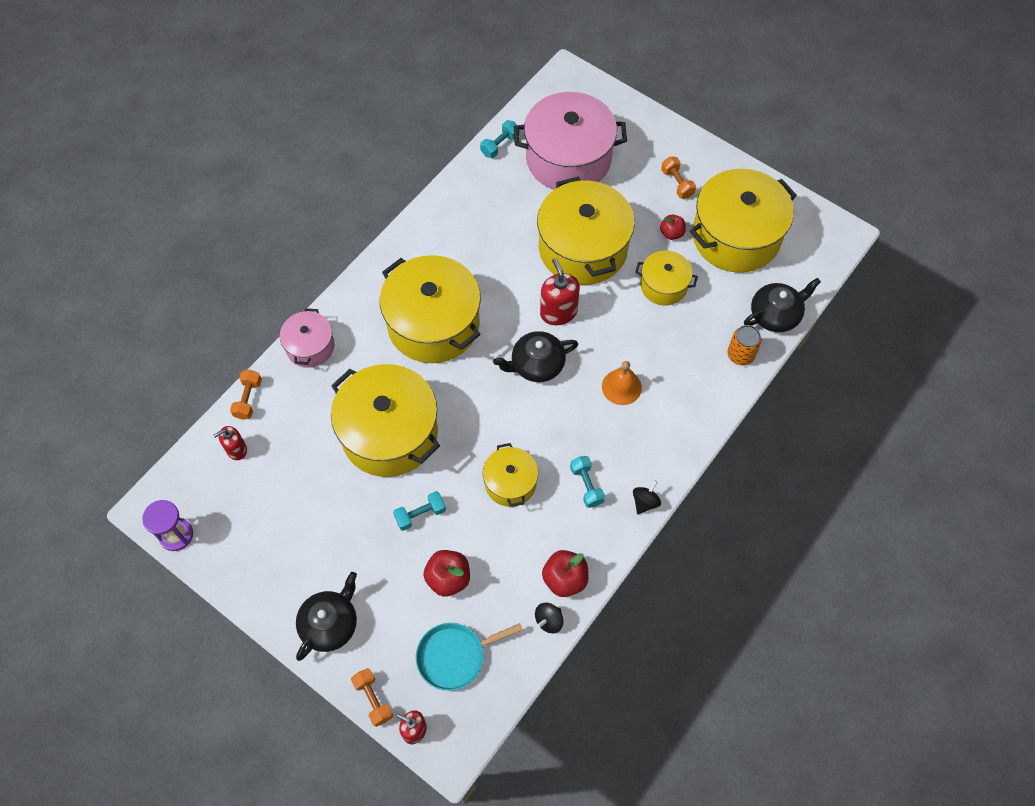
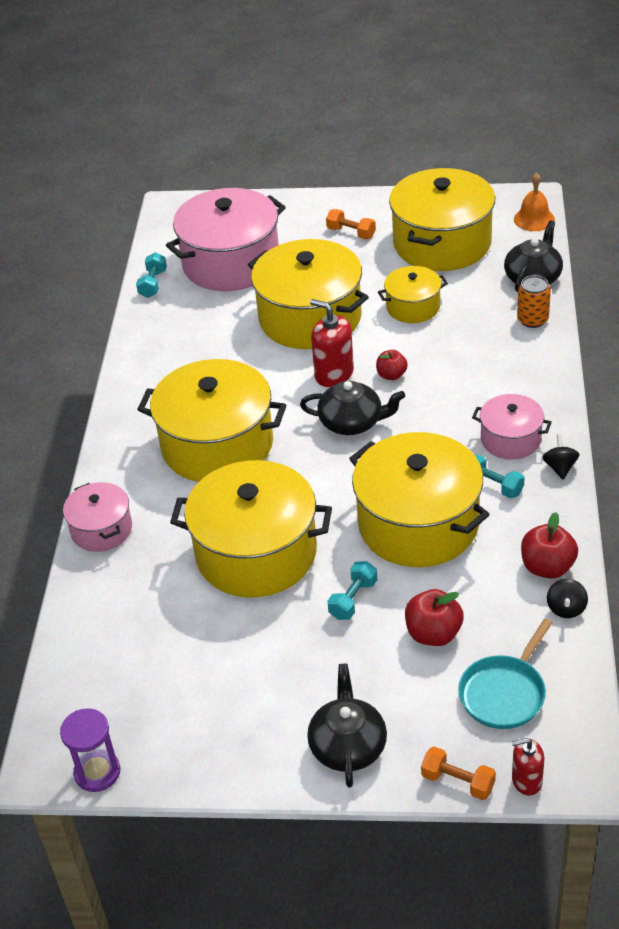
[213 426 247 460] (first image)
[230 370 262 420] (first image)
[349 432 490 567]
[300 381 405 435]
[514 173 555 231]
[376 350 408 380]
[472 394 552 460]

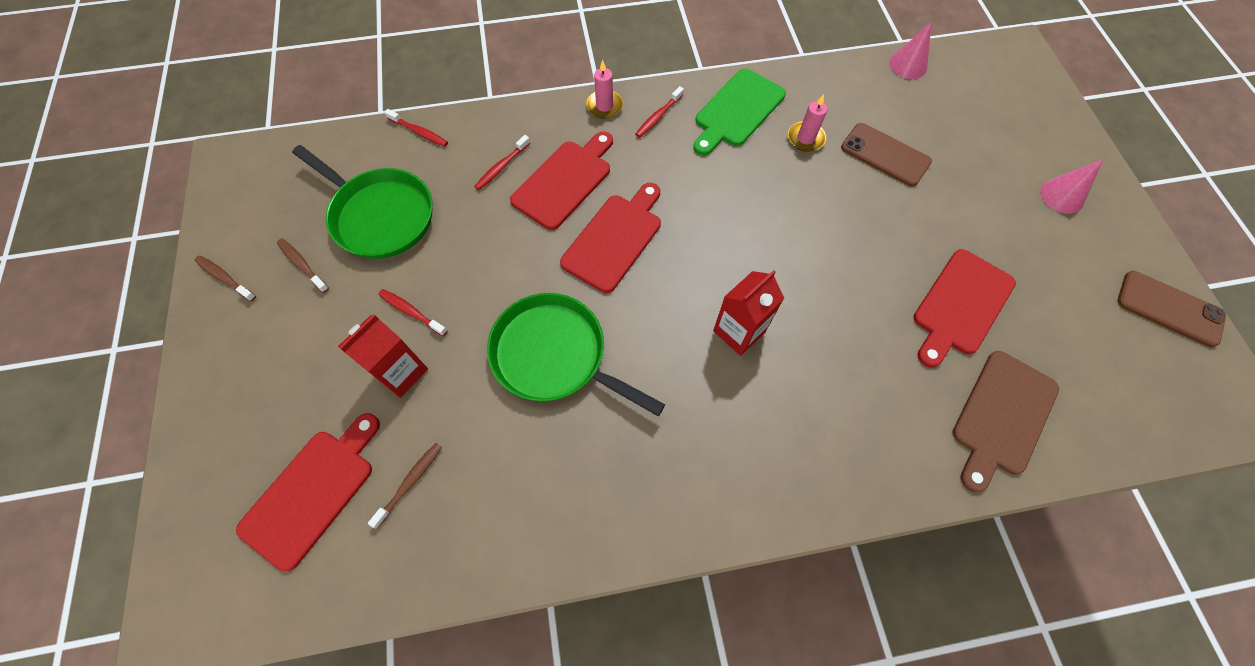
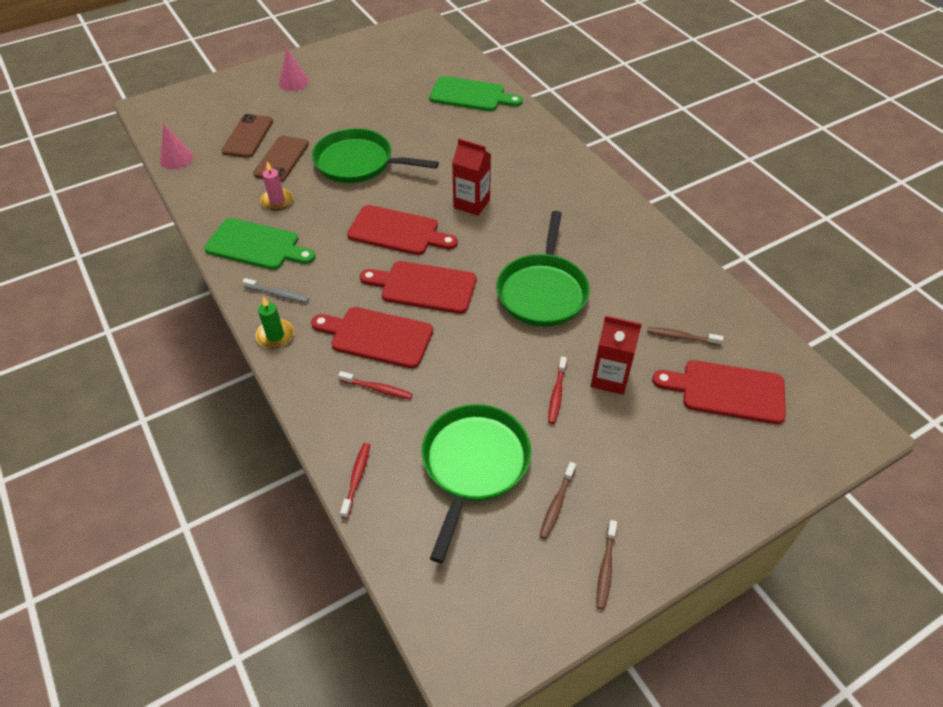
[255 297 294 349]
[242 278 309 303]
[347 205 458 255]
[429 76 523 111]
[221 114 273 158]
[312 128 439 183]

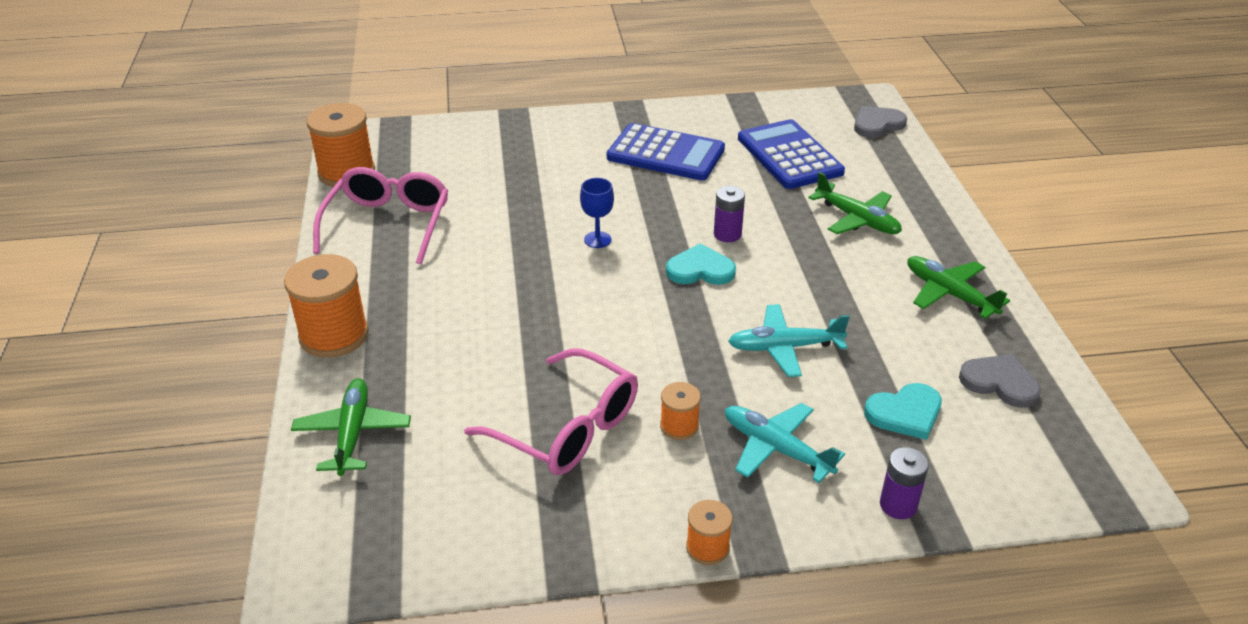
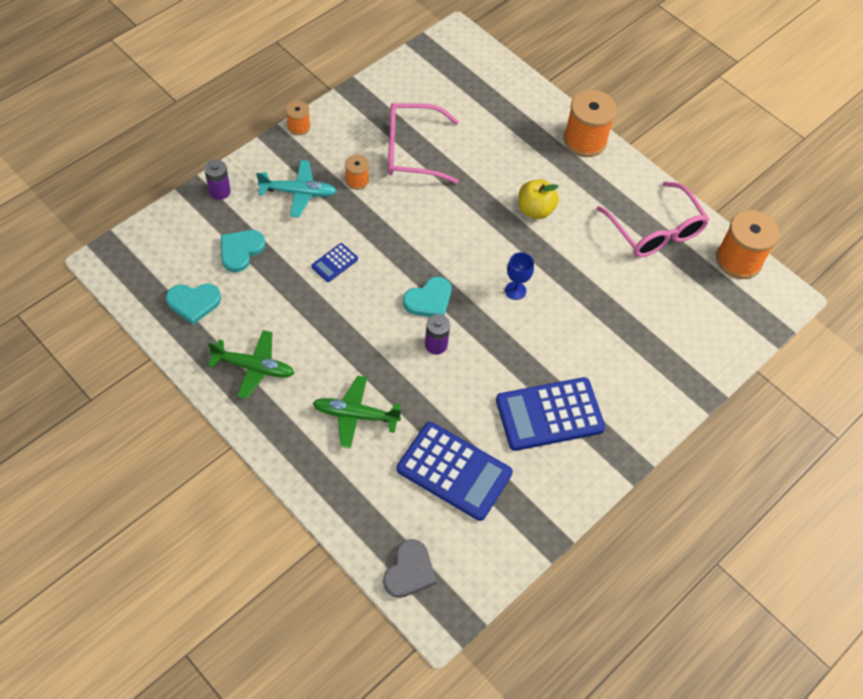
[291 378 411 476] (first image)
[311 243 358 282]
[166 284 221 325]
[518 179 559 219]

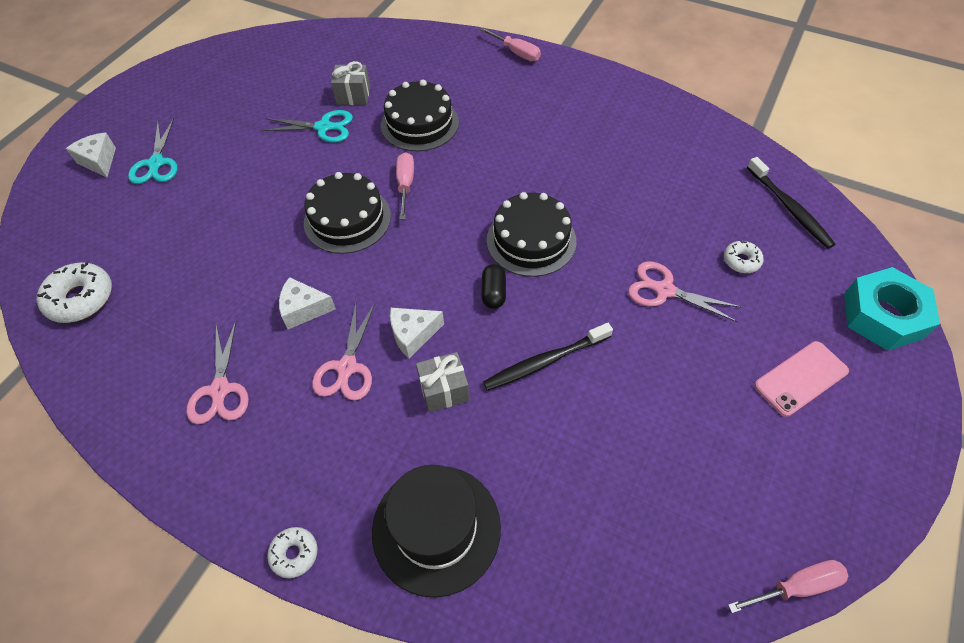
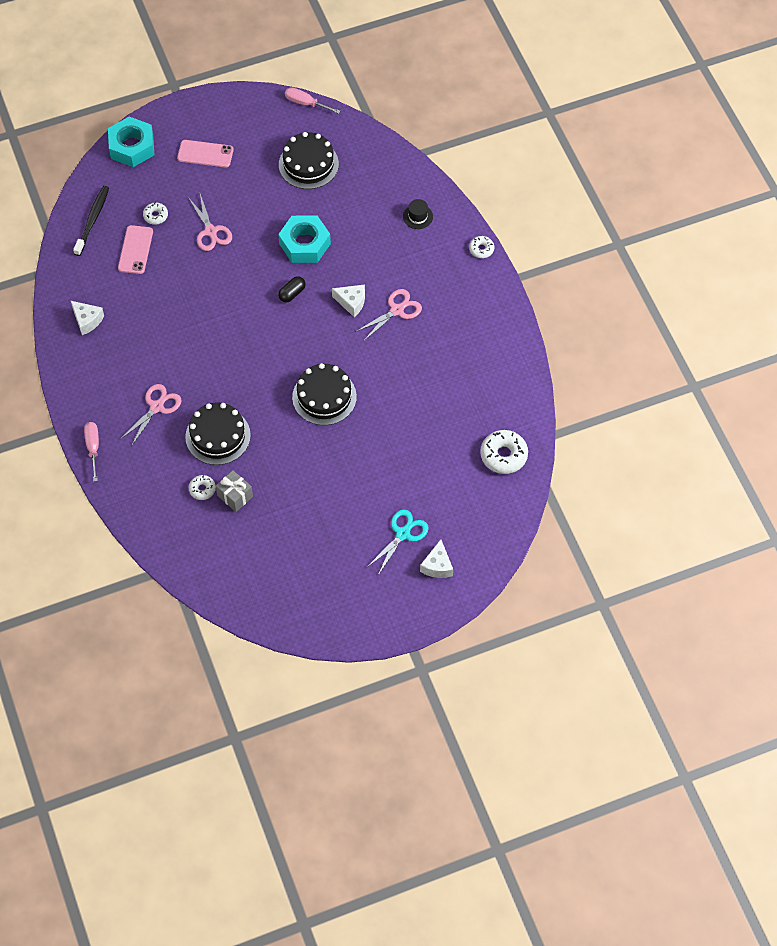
[121 384 181 446]
[262 110 353 143] (first image)
[71 301 104 335]
[403 199 433 229]
[396 152 414 220] (first image)
[416 352 469 412] (first image)
[278 215 331 263]
[279 132 339 189]
[118 225 153 274]
[189 475 216 500]

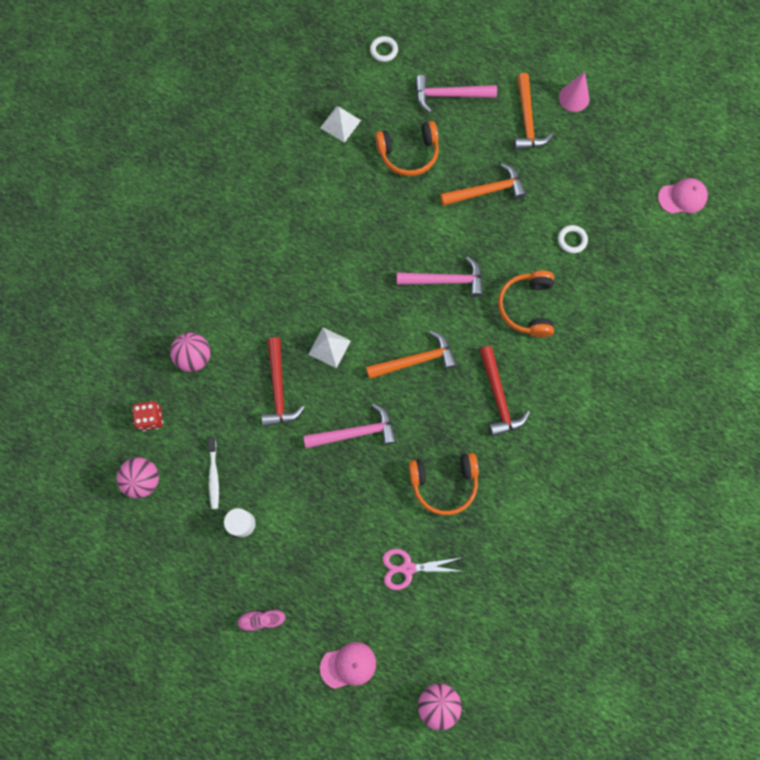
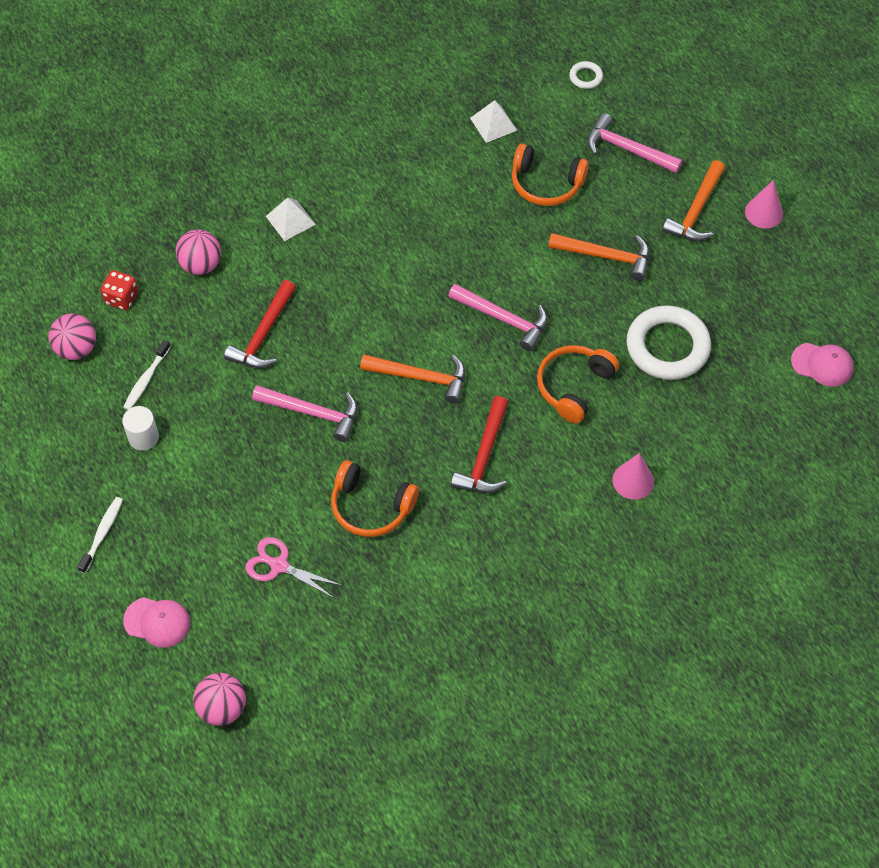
[77 497 123 573]
[266 198 316 241]
[627 305 711 380]
[612 453 654 500]

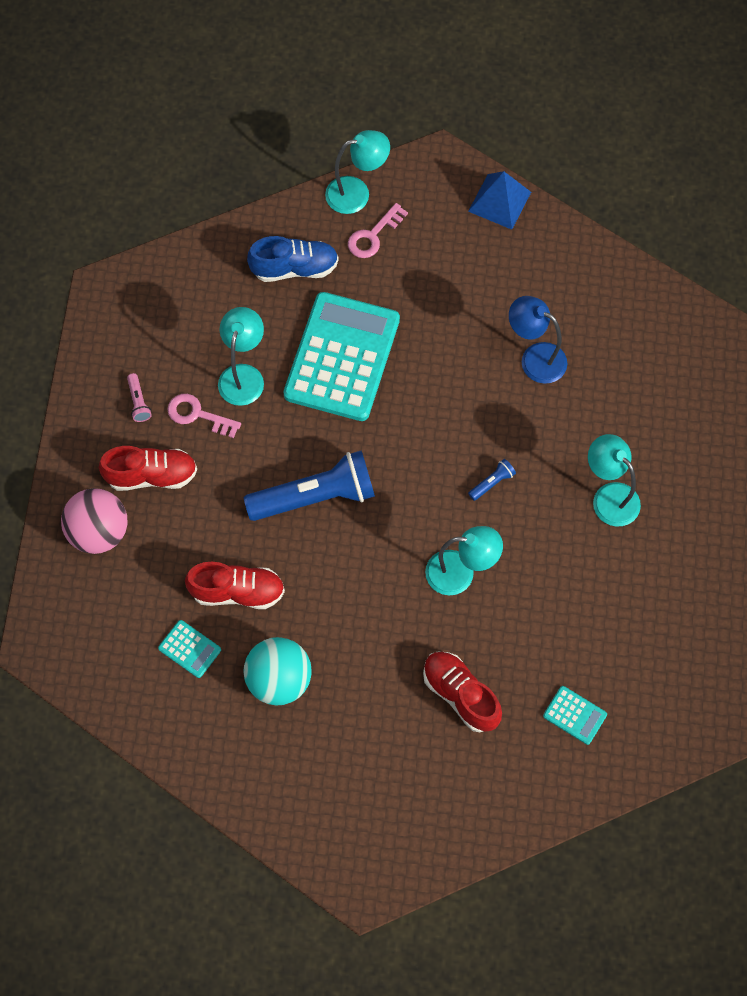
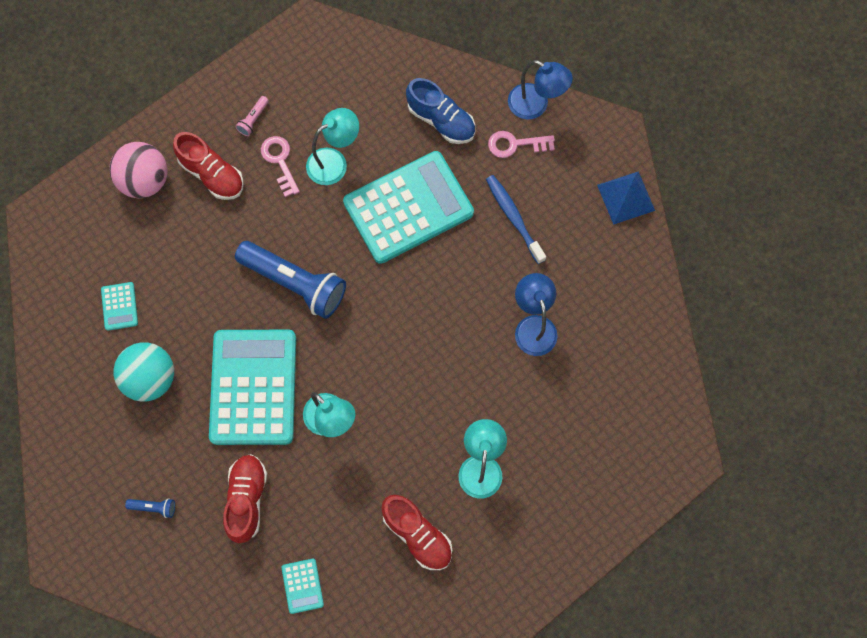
[381 495 452 570]
[508 60 573 120]
[125 498 175 518]
[209 330 296 445]
[486 175 546 264]

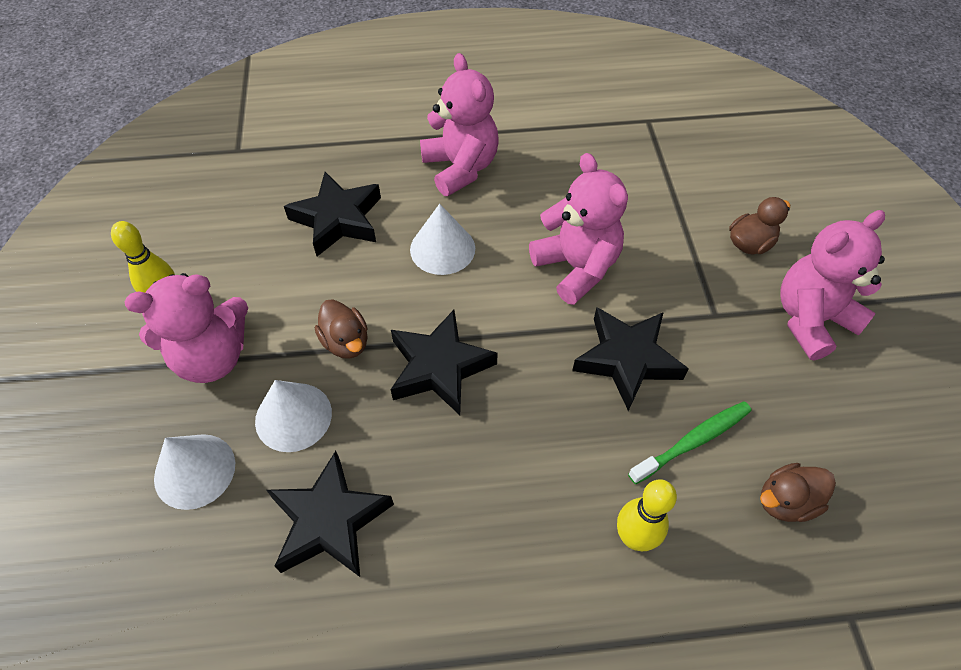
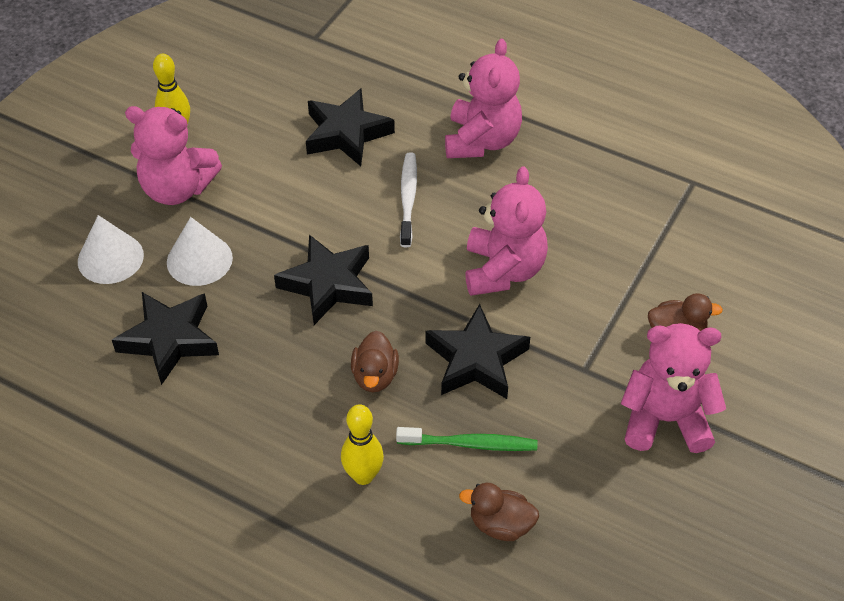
[351 331 399 392]
[400 152 417 247]

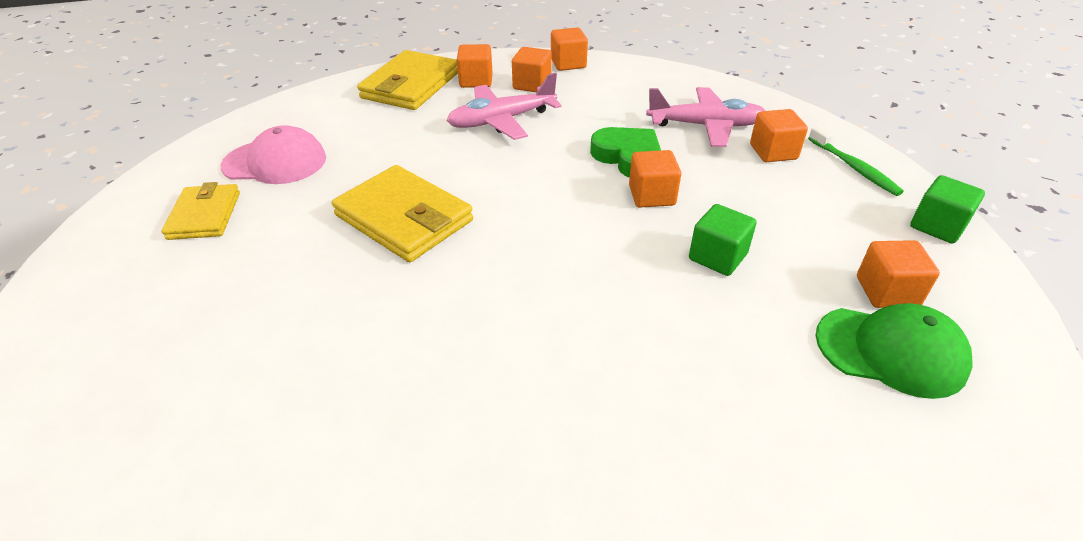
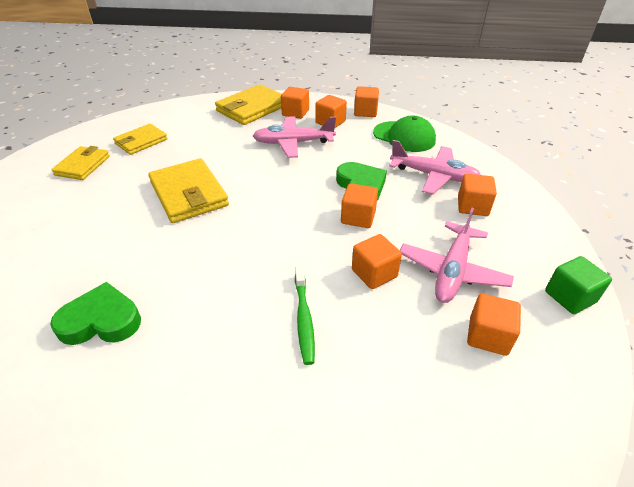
[113 124 168 155]
[352 234 402 289]
[295 266 315 365]
[373 116 436 152]
[50 282 141 345]
[400 208 514 303]

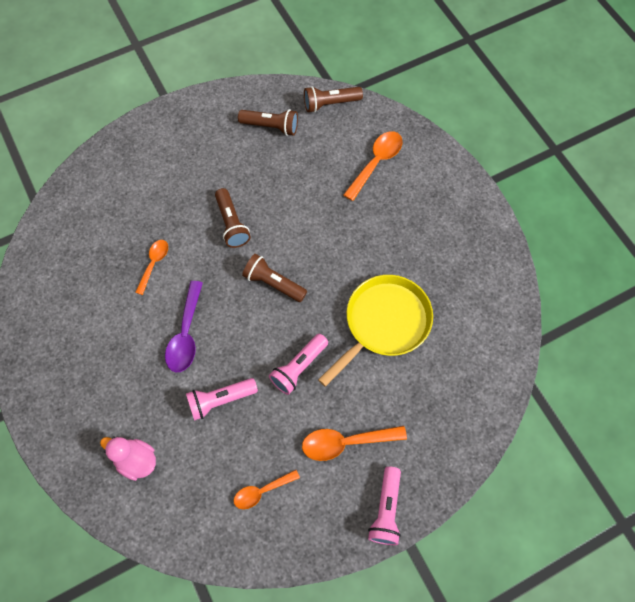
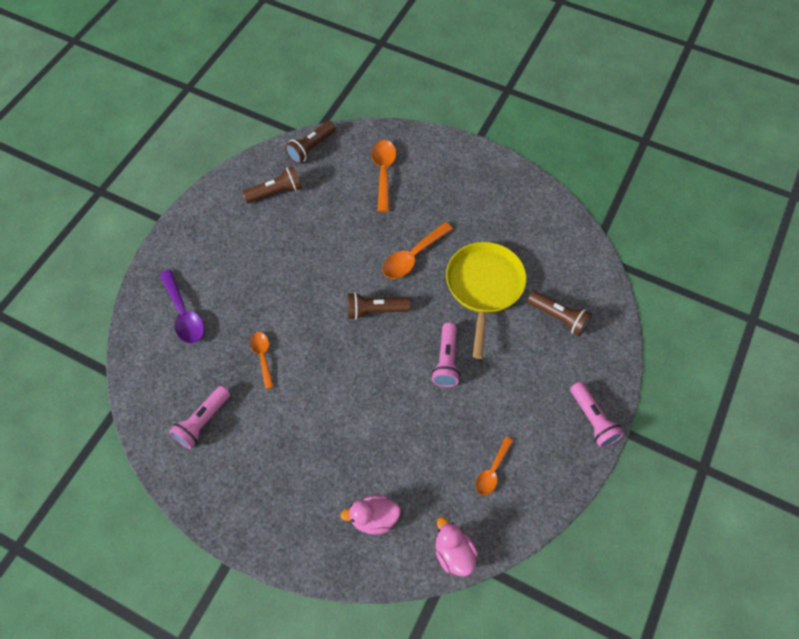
[160 270 204 344]
[169 386 230 449]
[527 291 592 336]
[382 222 453 279]
[436 517 478 576]

